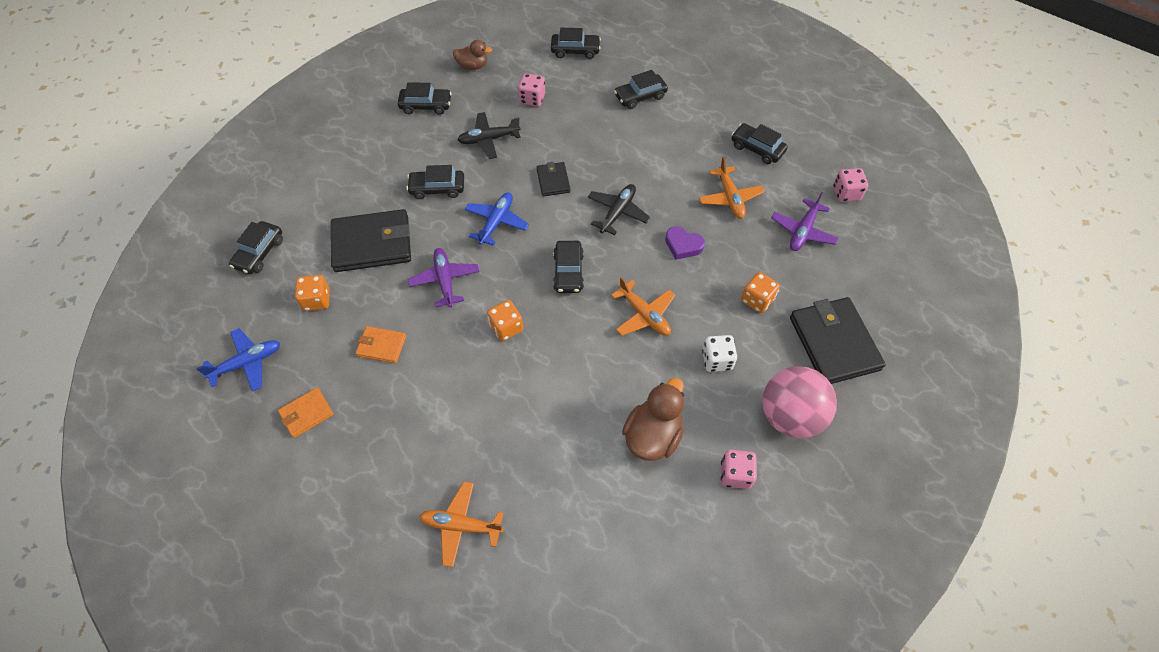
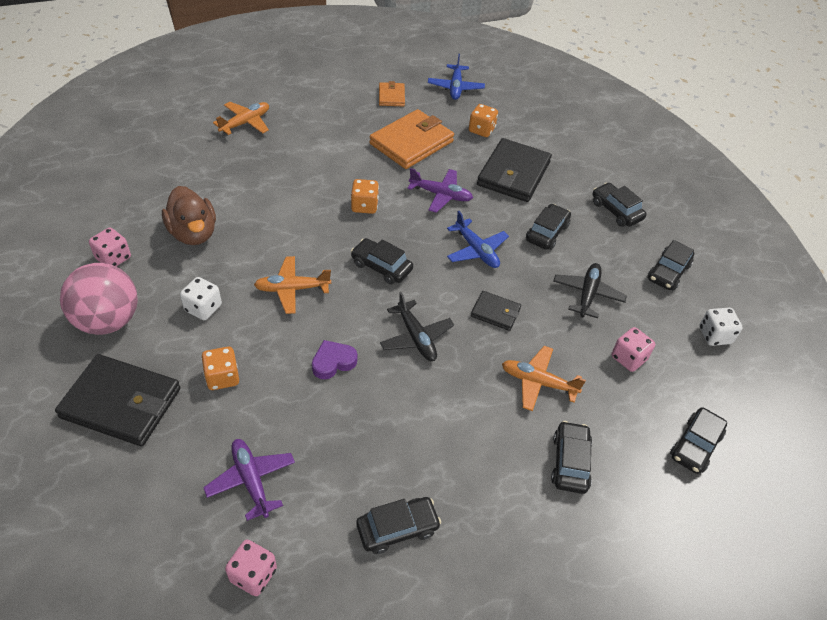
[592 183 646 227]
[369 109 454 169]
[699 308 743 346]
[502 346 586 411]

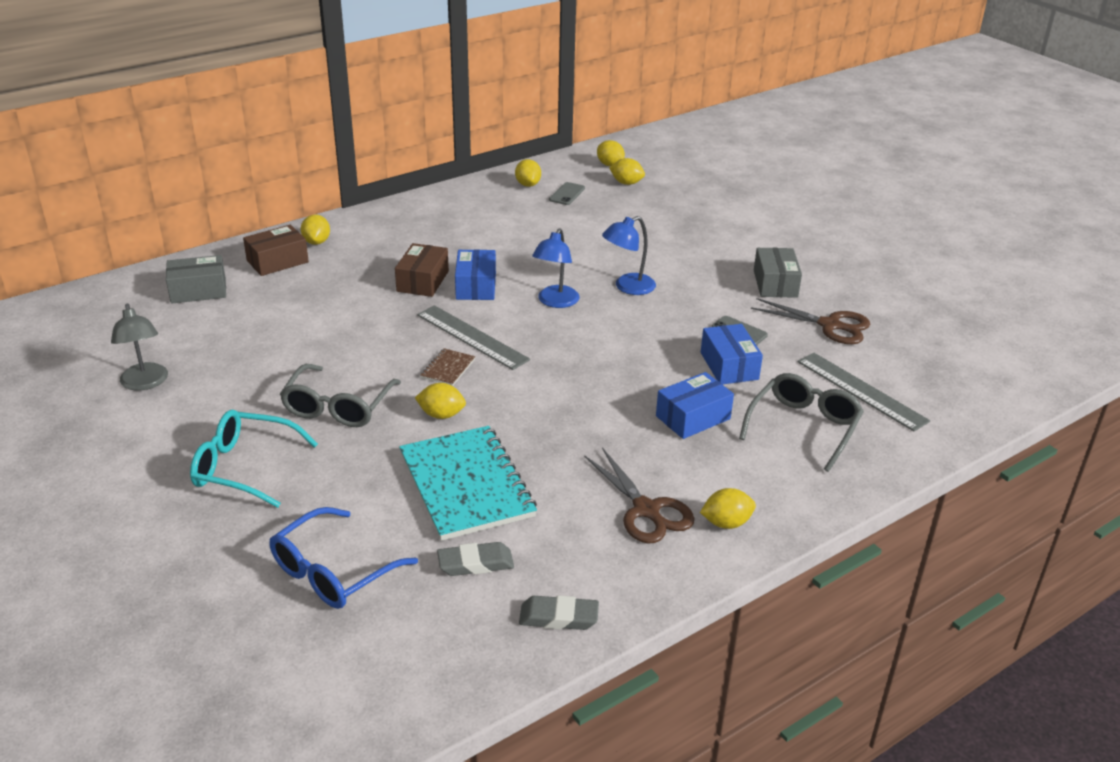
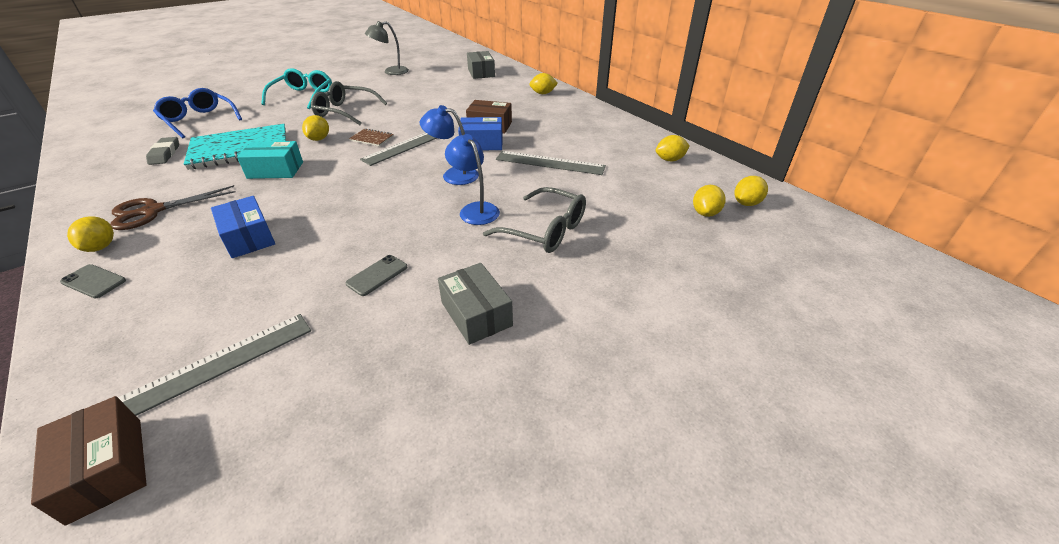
[31 396 147 526]
[519 595 599 630] (first image)
[60 264 126 298]
[701 324 763 384] (first image)
[483 187 586 253]
[751 298 870 344] (first image)
[438 263 513 345]
[237 141 303 179]
[496 151 606 175]

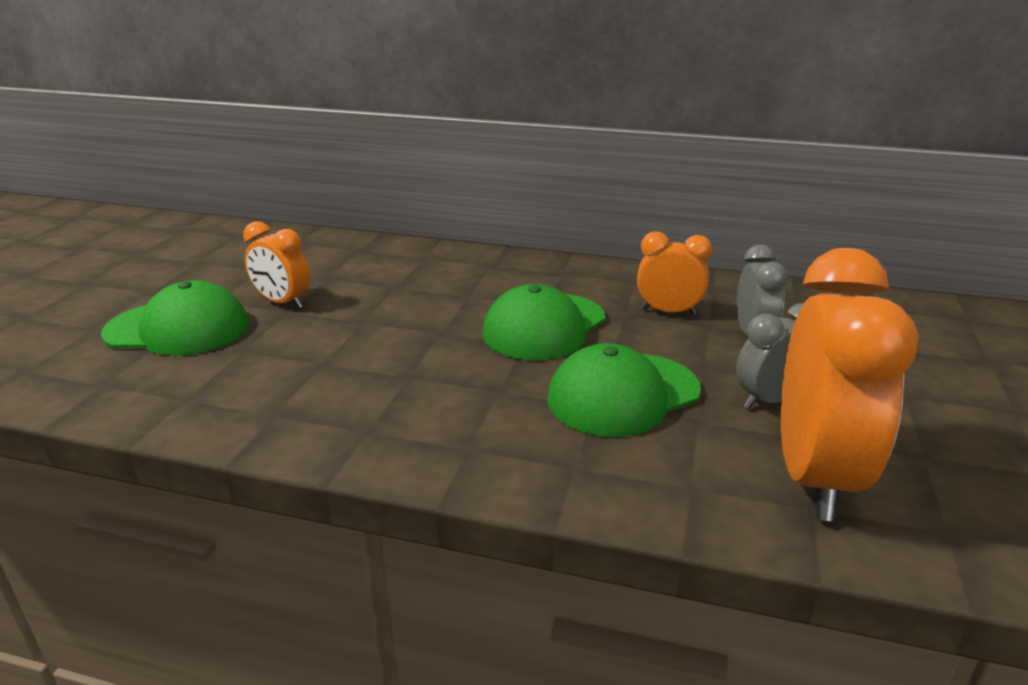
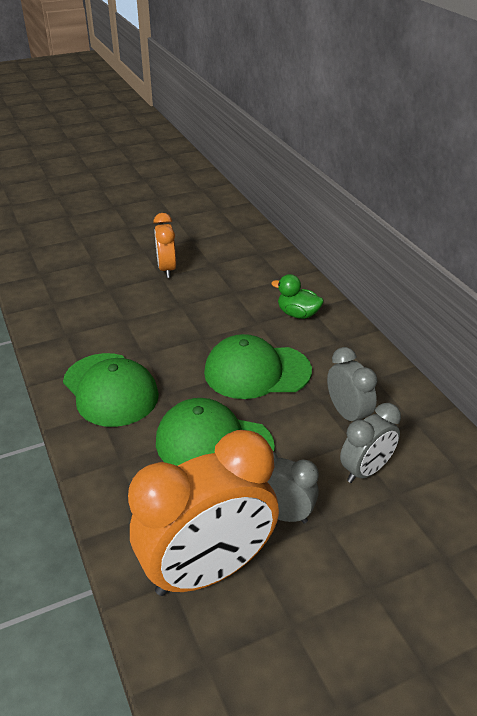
[63 353 159 427]
[327 347 378 421]
[271 274 324 319]

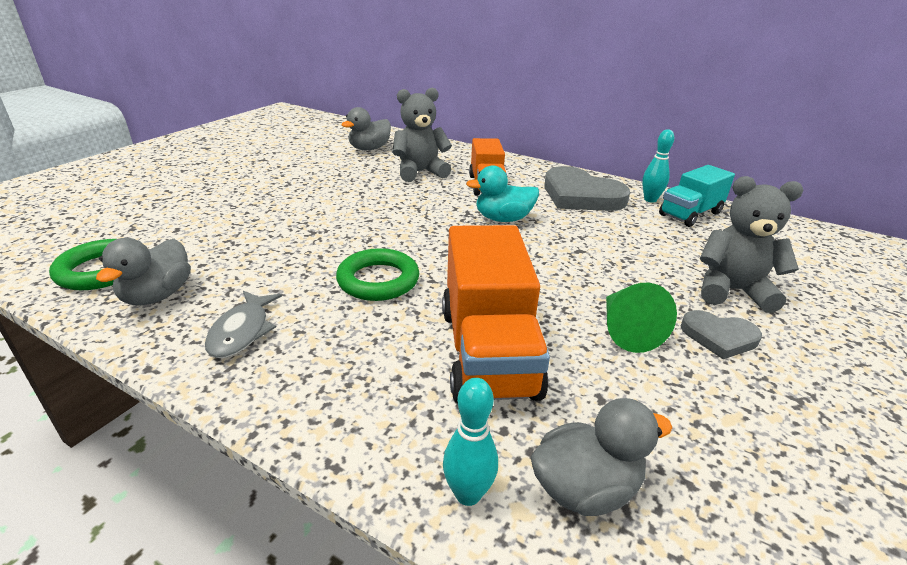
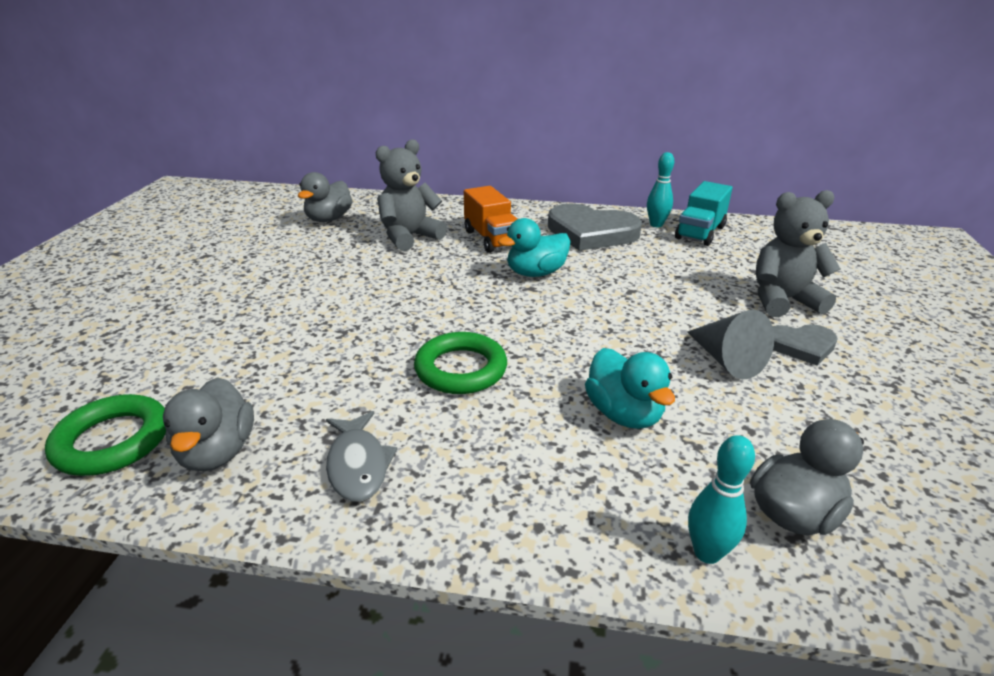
[585 348 675 429]
[687 310 774 379]

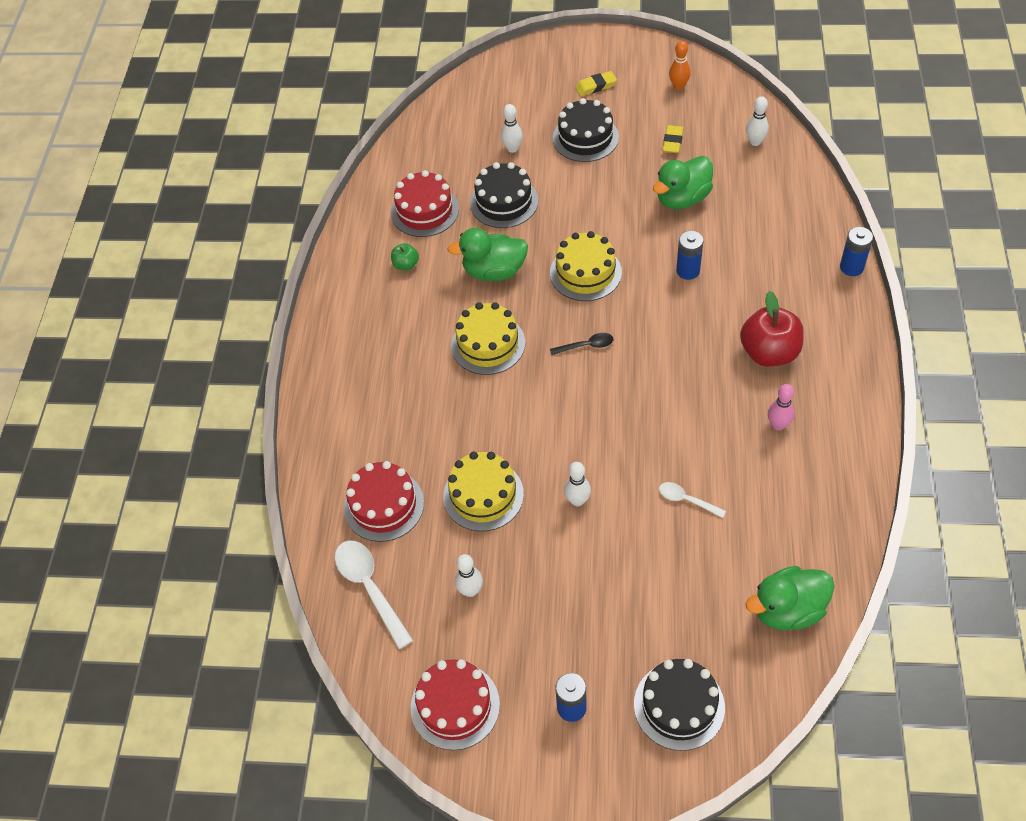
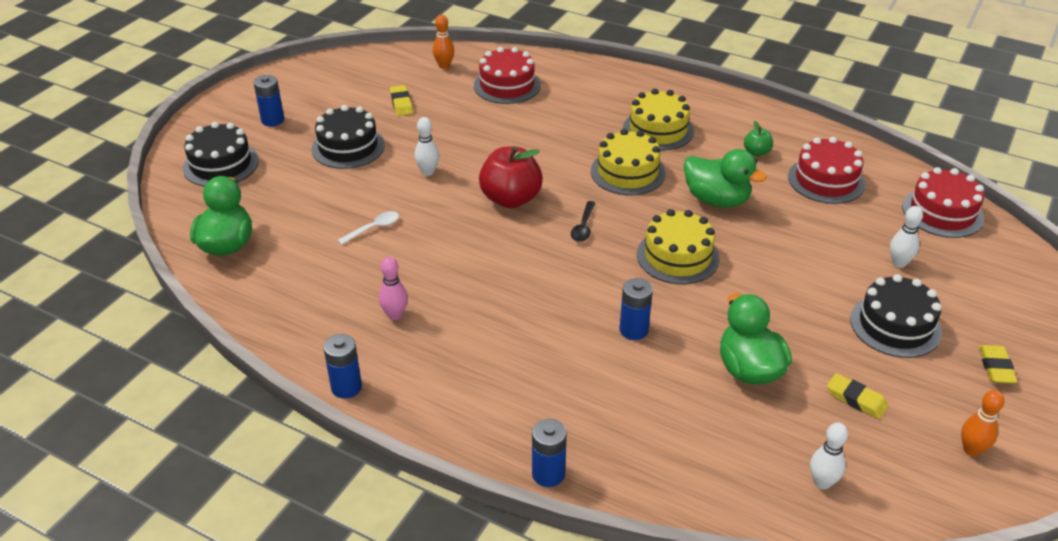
[433 14 454 69]
[902 167 984 238]
[623 89 694 151]
[684 149 767 207]
[390 85 413 116]
[311 105 385 169]
[479 146 543 208]
[323 334 362 399]

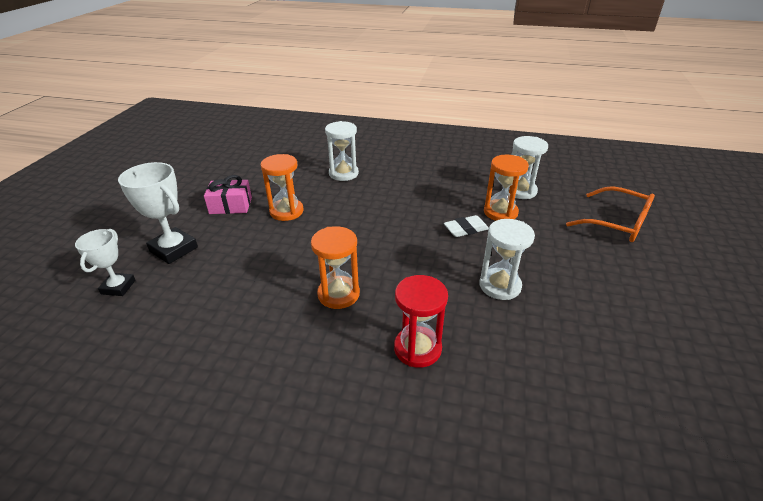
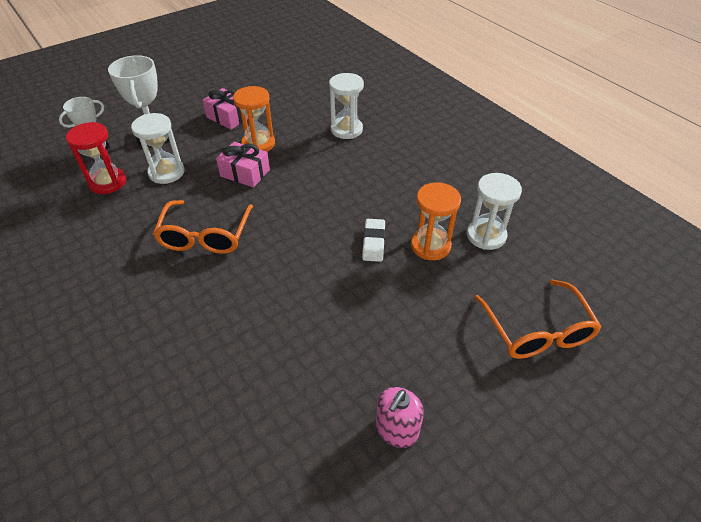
[153 200 253 254]
[66 122 126 194]
[362 219 385 262]
[131 113 184 184]
[216 141 270 188]
[376 387 424 448]

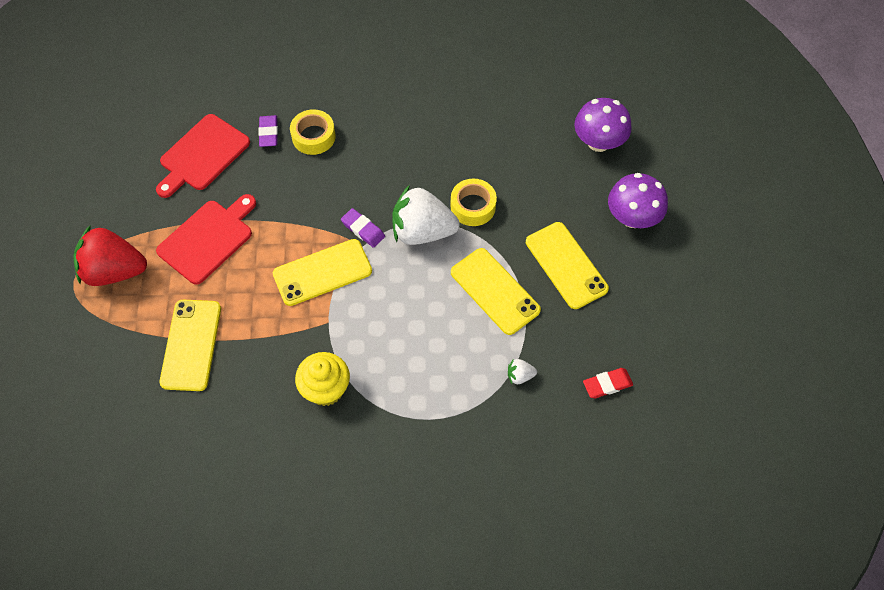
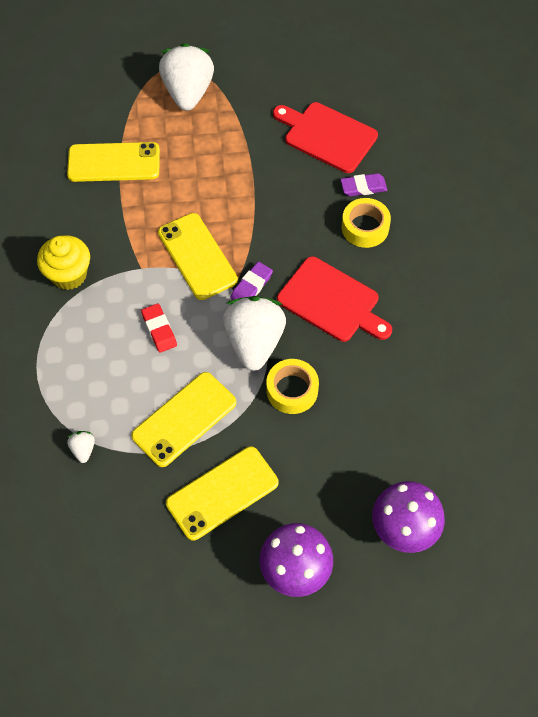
[159 43 214 111]
[277 256 392 342]
[141 303 177 353]

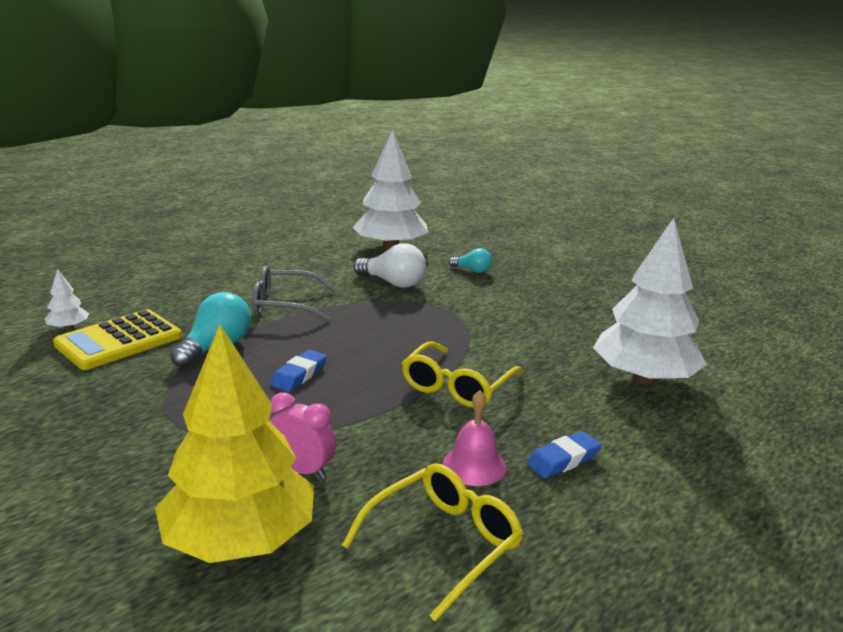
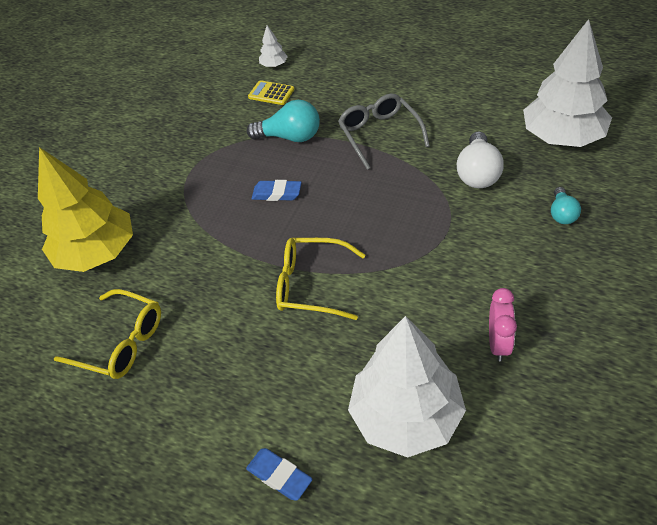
[248 80 295 105]
[489 288 517 361]
[443 390 506 486] (first image)
[246 448 313 501]

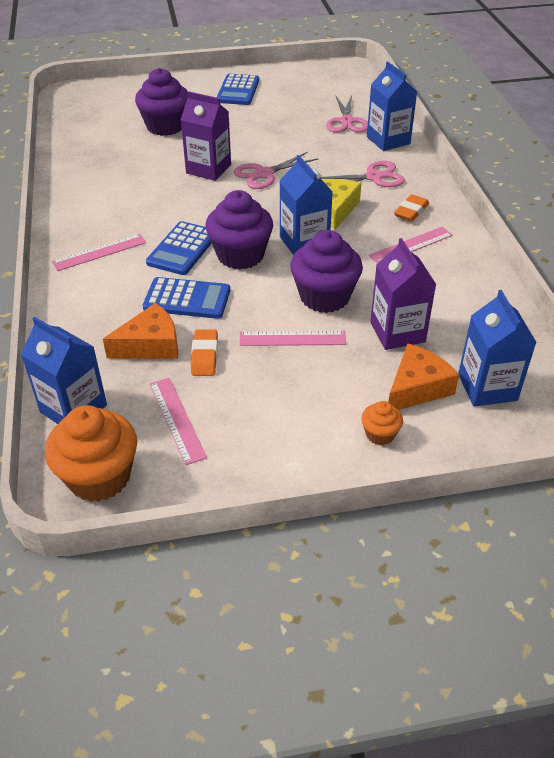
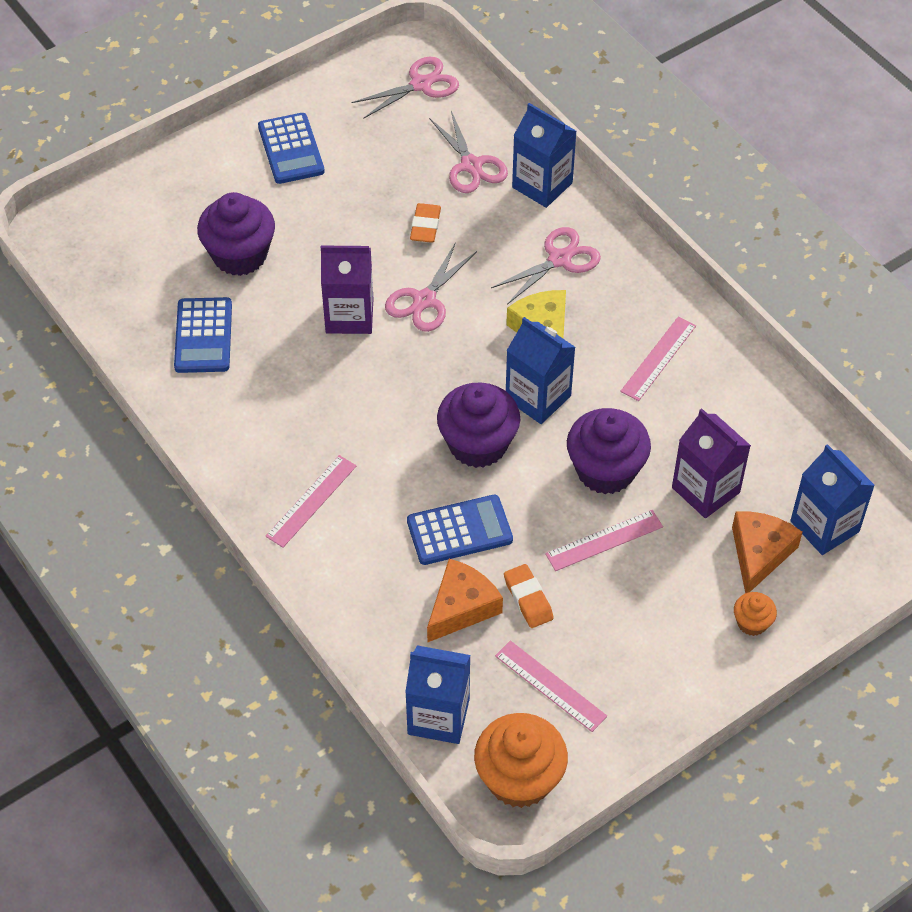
[174 297 232 373]
[410 203 441 243]
[351 57 459 119]

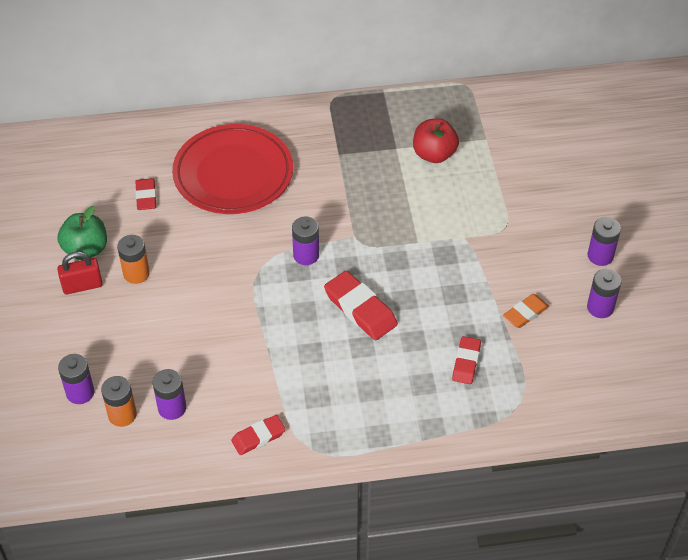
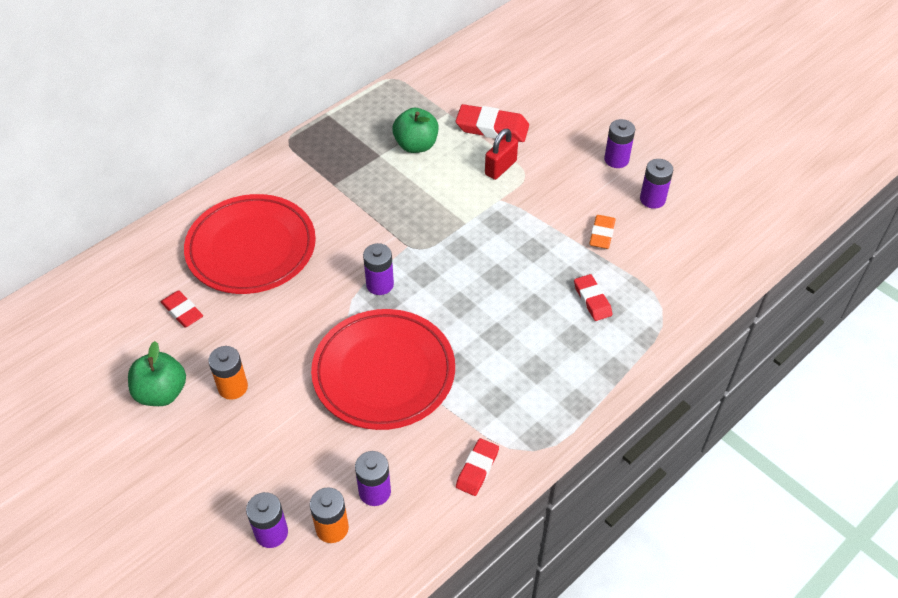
[485 129 518 180]
[456 104 529 142]
[392 108 439 153]
[311 309 455 430]

